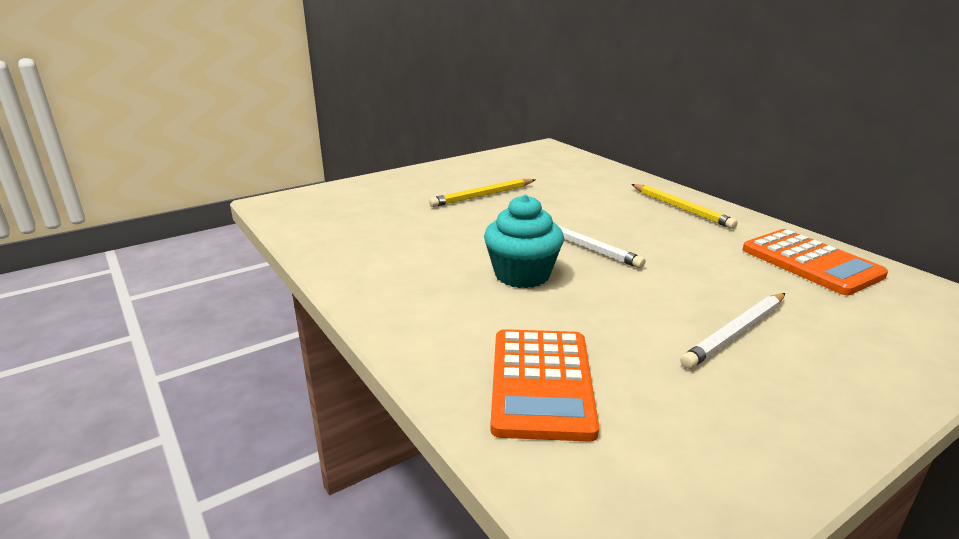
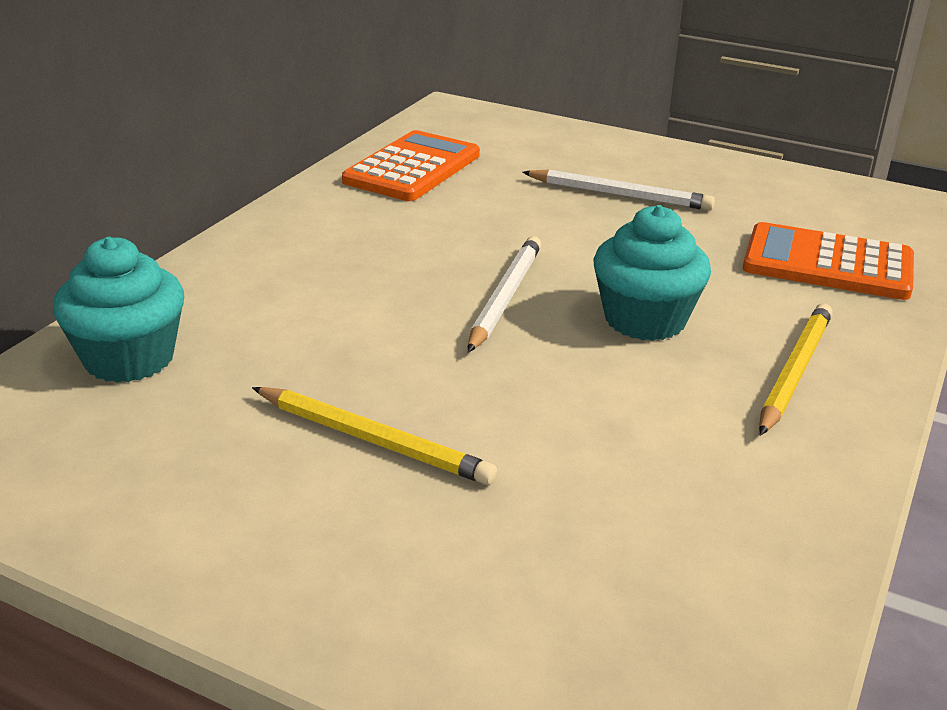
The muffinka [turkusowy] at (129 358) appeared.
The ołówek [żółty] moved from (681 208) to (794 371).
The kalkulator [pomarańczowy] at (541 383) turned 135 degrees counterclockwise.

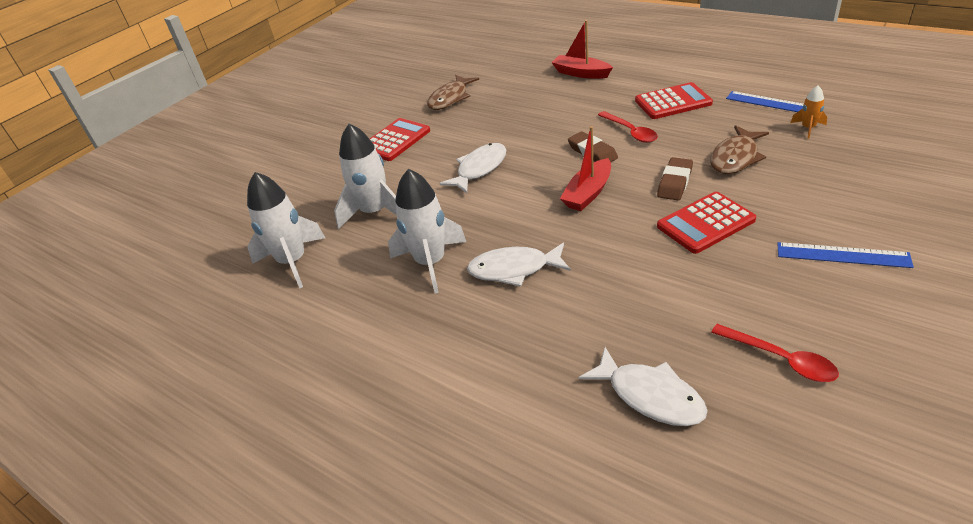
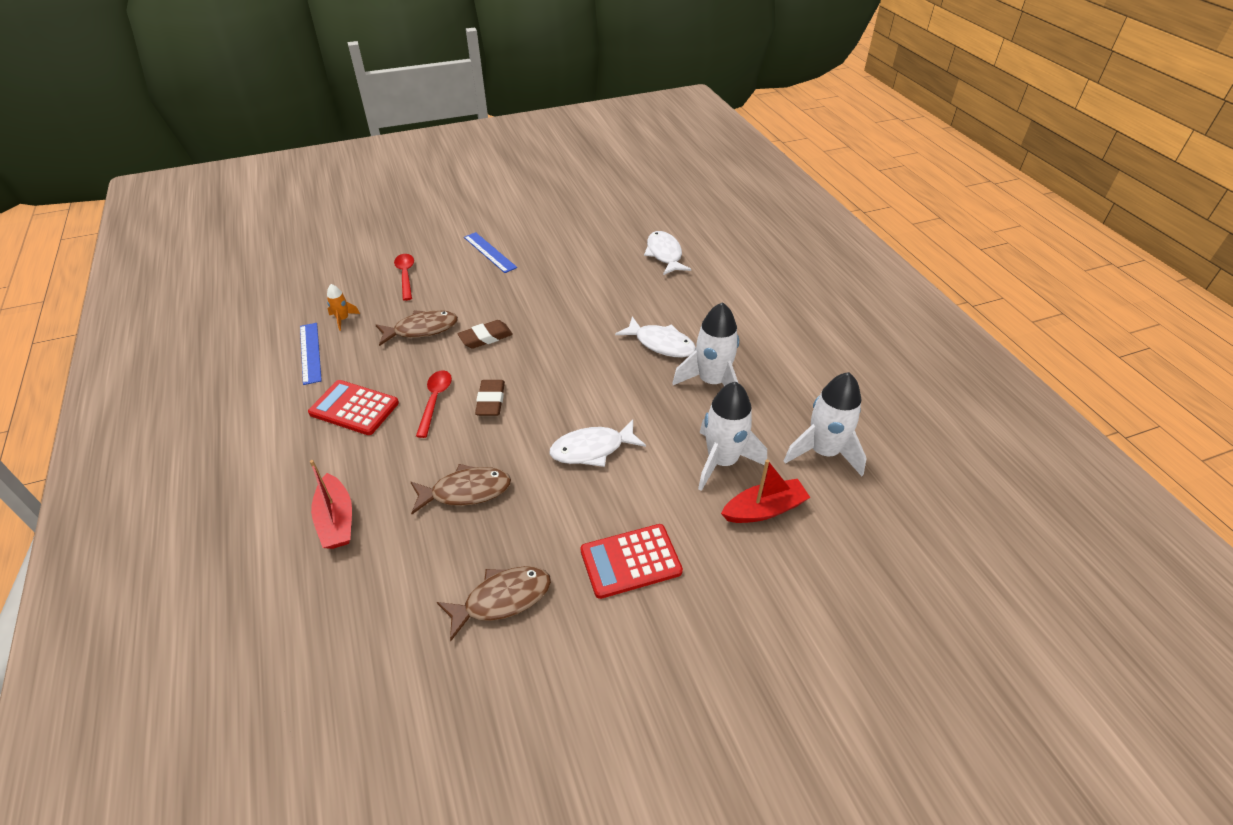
The kalkulator [czerwony] at (705 223) disappeared.
The ryba [brązowy] at (466 491) appeared.
The łódka [czerwony] moved from (588 193) to (764 509).
The łyżka [czerwony] moved from (781 359) to (406 275).

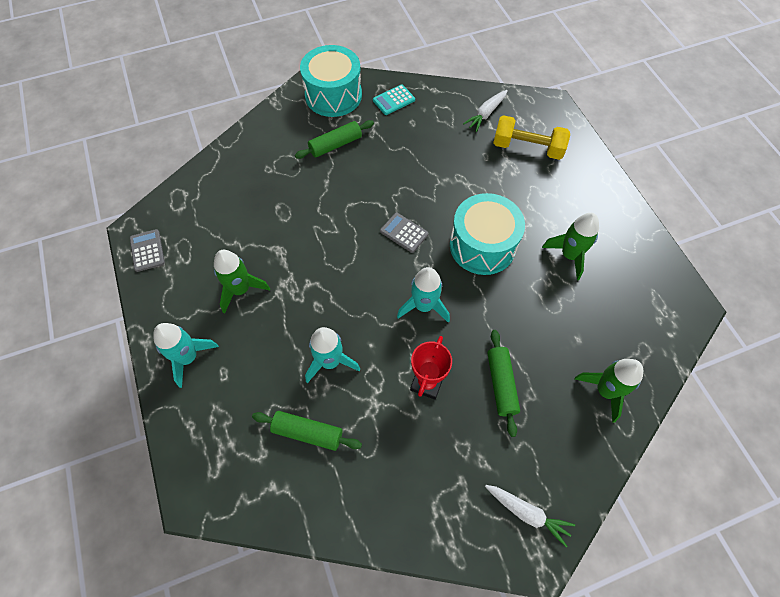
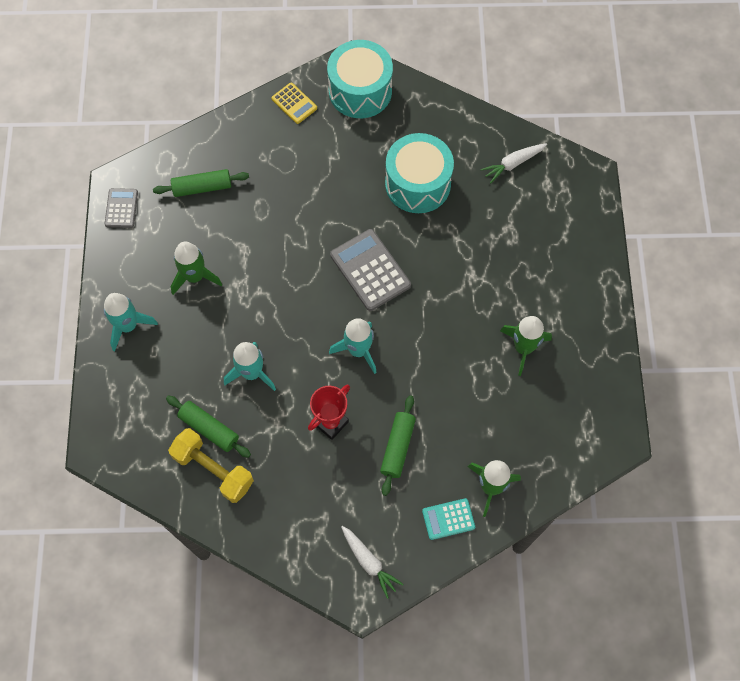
The kalkulator [żółty] at (294 103) appeared.
The wałek do ciasta [zielony] moved from (335 145) to (202 187).
The kalkulator [turkusowy] moved from (393 100) to (448 519).
The bęben [turkusowy] moved from (482 245) to (417 184).
The hantel [żółty] moved from (527 148) to (213 469).
The kalkulator [szary] at (404 233) changed to 1.74 times the size.

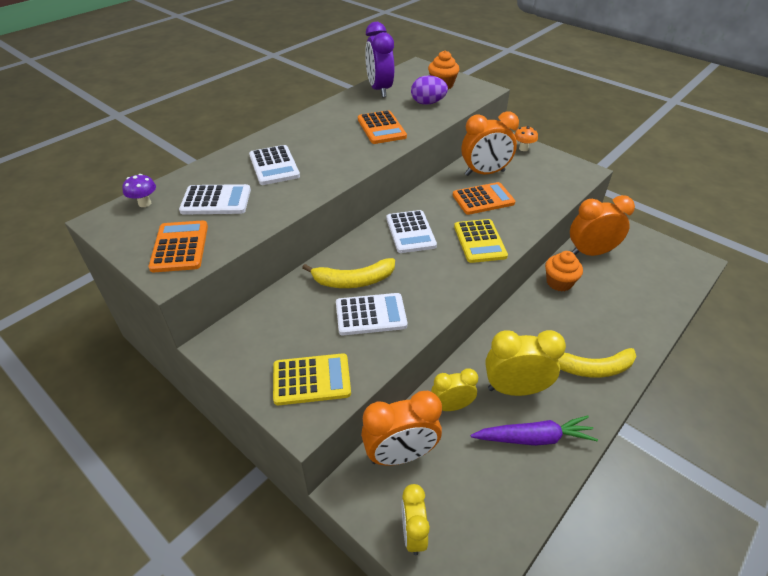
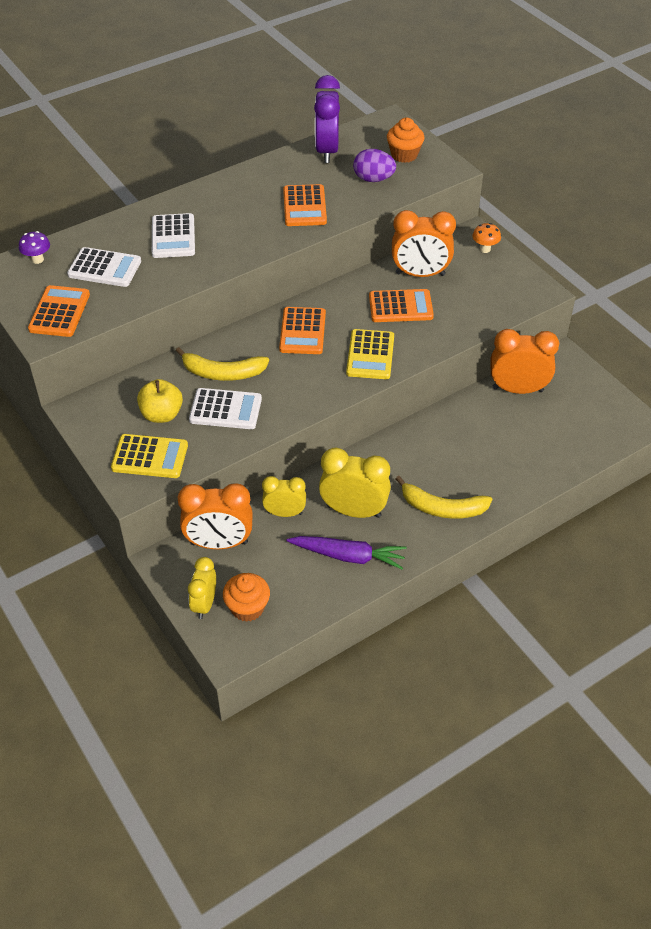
The jabłko [żółty] at (162 414) appeared.
The muffinka [pomarańczowy] moved from (559 282) to (247 608).
The kalkulator [biały] at (410 232) became the kalkulator [pomarańczowy] at (302 331).

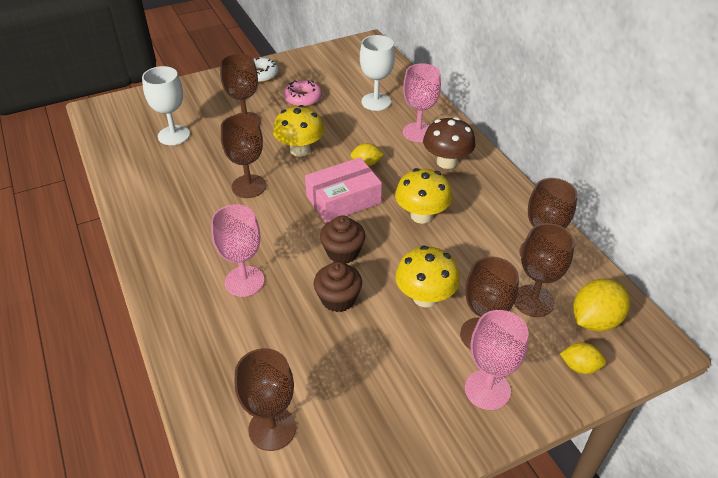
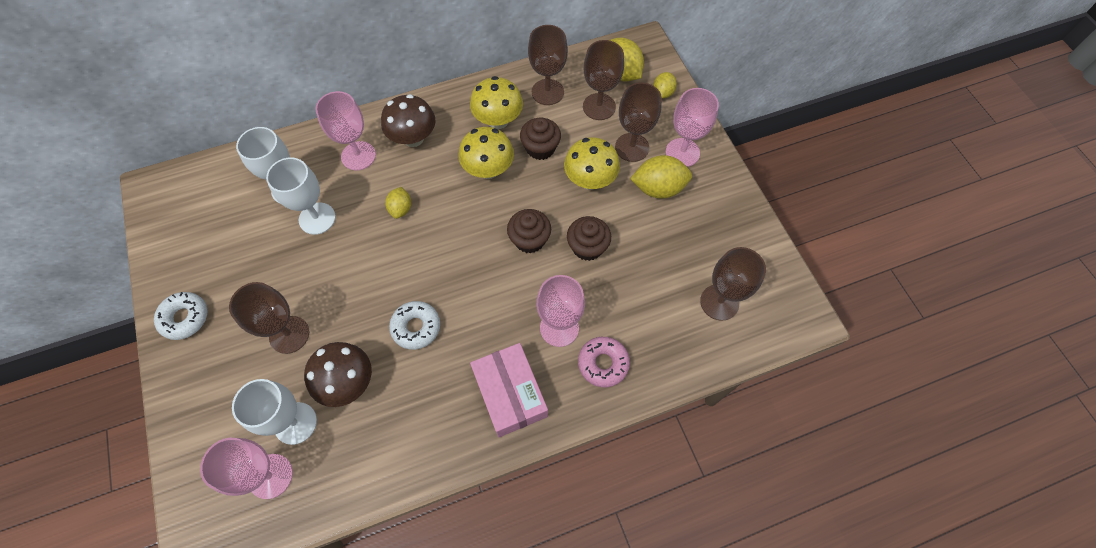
The kielich [różowy] at (270 476) appeared.
The kielich [biały] at (317 218) appeared.
The grzyb [brązowy] at (348 382) appeared.
The muffinka [brązowy] at (540 148) appeared.
The cytryna [żółty] at (658 188) appeared.
The grzyb [żółty] moved from (300 150) to (498 120).
The donut [różowy] moved from (303 98) to (603 363).
The pudełko [różowy] moved from (343 199) to (510 393).
The kielich [brązowy] at (249 186) was replaced by the donut [biały] at (416 327).

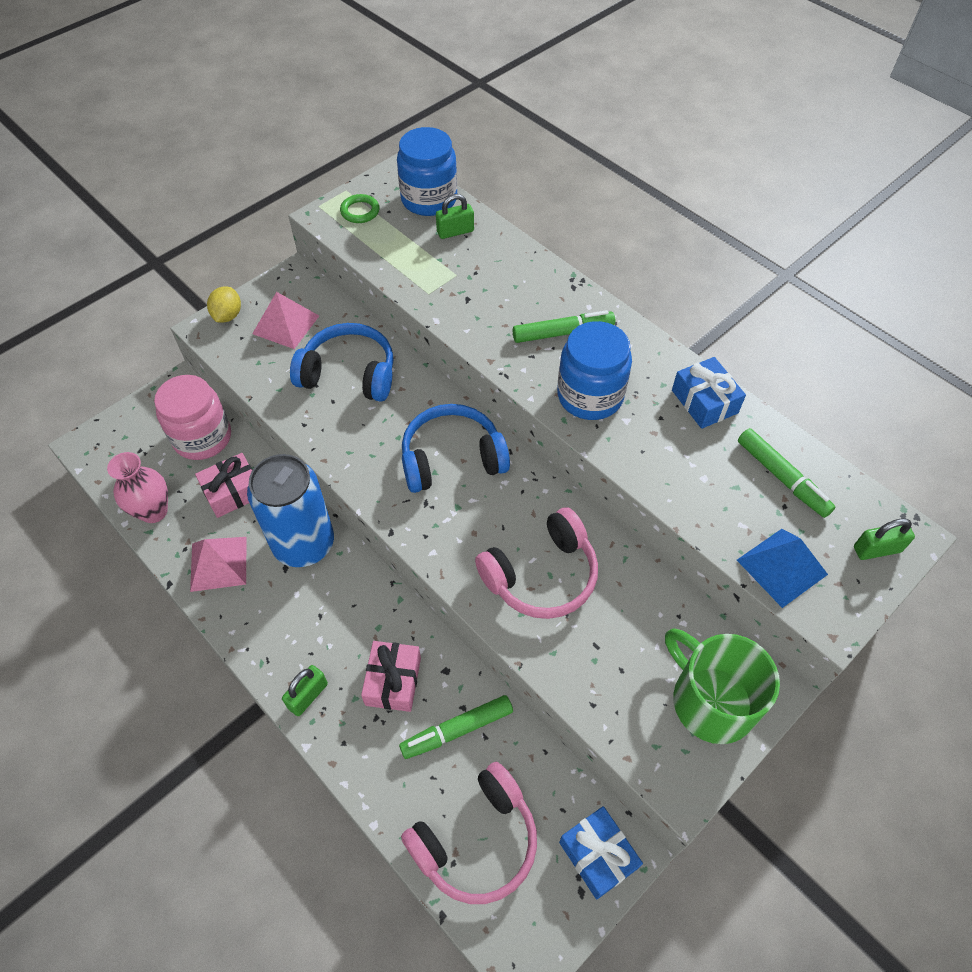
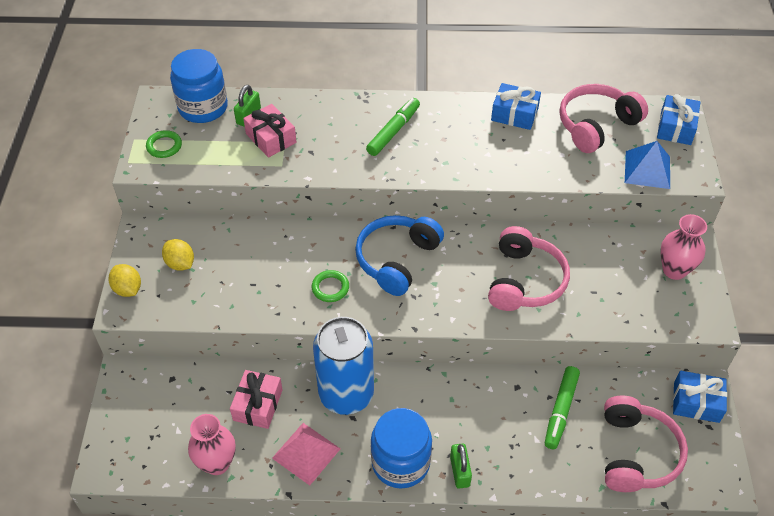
The słoik [różowy] at (202 438) disappeared.
The słuchawki [niebieski] at (349 374) disappeared.
The pierścień [zielony] at (330 288) appeared.
The prezent [różowy] moved from (393 681) to (271 138).
The słoik [niebieski] moved from (590 396) to (400 462).
The piramida [różowy] at (286 324) was replaced by the cytryna [żółty] at (180 263).
The kubek [zielony] at (711 700) was replaced by the wazon [różowy] at (674 270).
The flamaster [zielony] at (781 477) was replaced by the słuchawki [różowy] at (596 125).
The kłódka [zielony] at (877 549) was replaced by the prezent [niebieski] at (675 128).

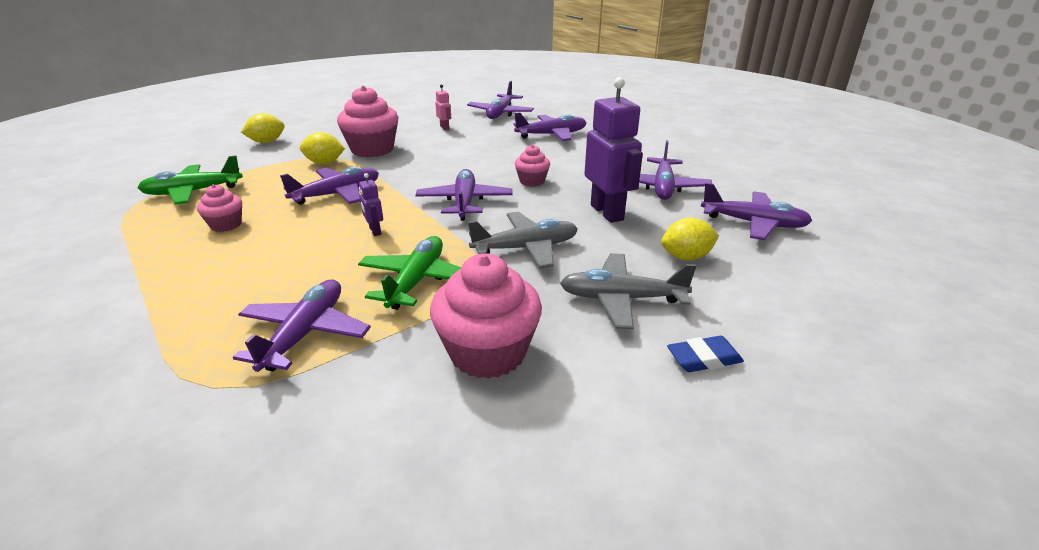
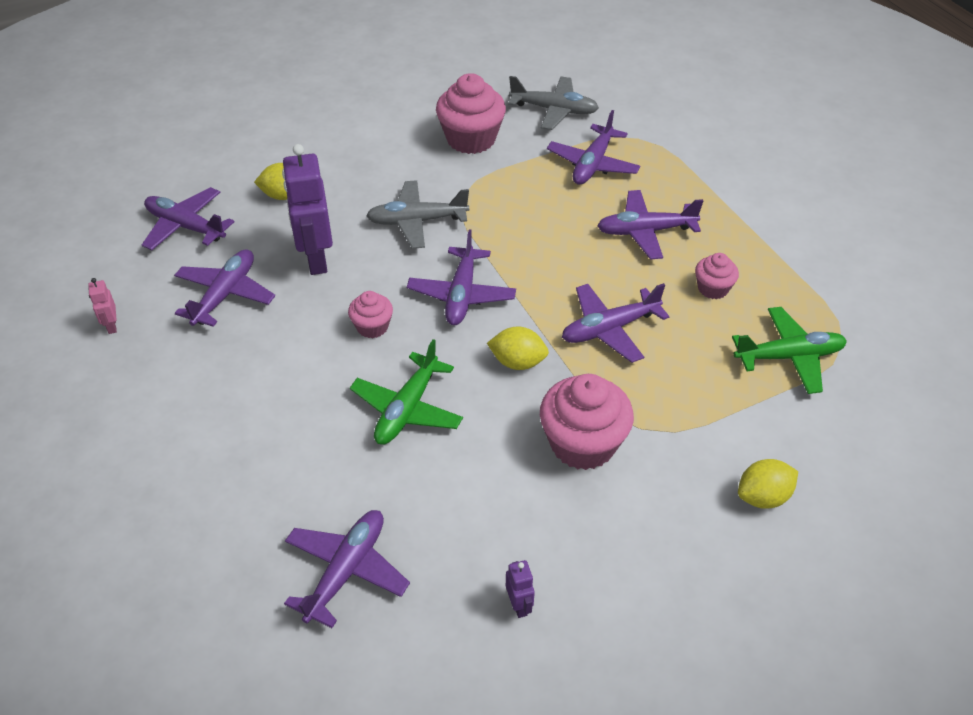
The gumka do mazania [niebieski] at (704 358) disappeared.
The cytryna [żółty] moved from (324 163) to (517 362).
The samolot [zielony] moved from (416 281) to (407 409).
The robot [fioletowy] moved from (375 231) to (519 605).
The robot [różowy] moved from (444 128) to (111 326).
The samolot [fioletowy] moved from (551 135) to (645 231).
The samolot [szary] moved from (621 299) to (554 110).

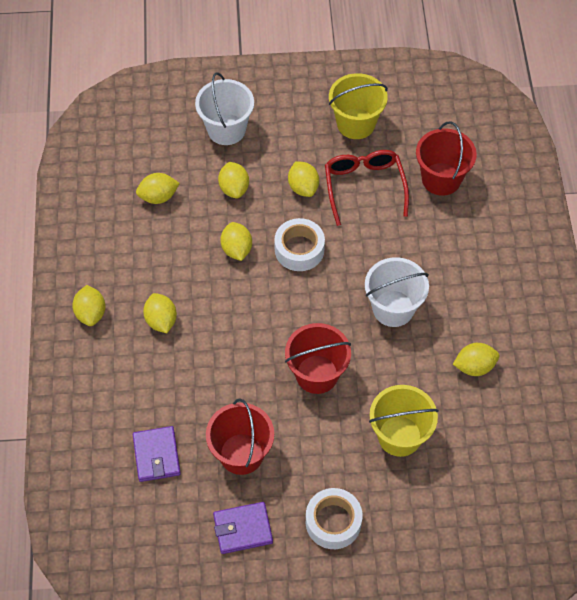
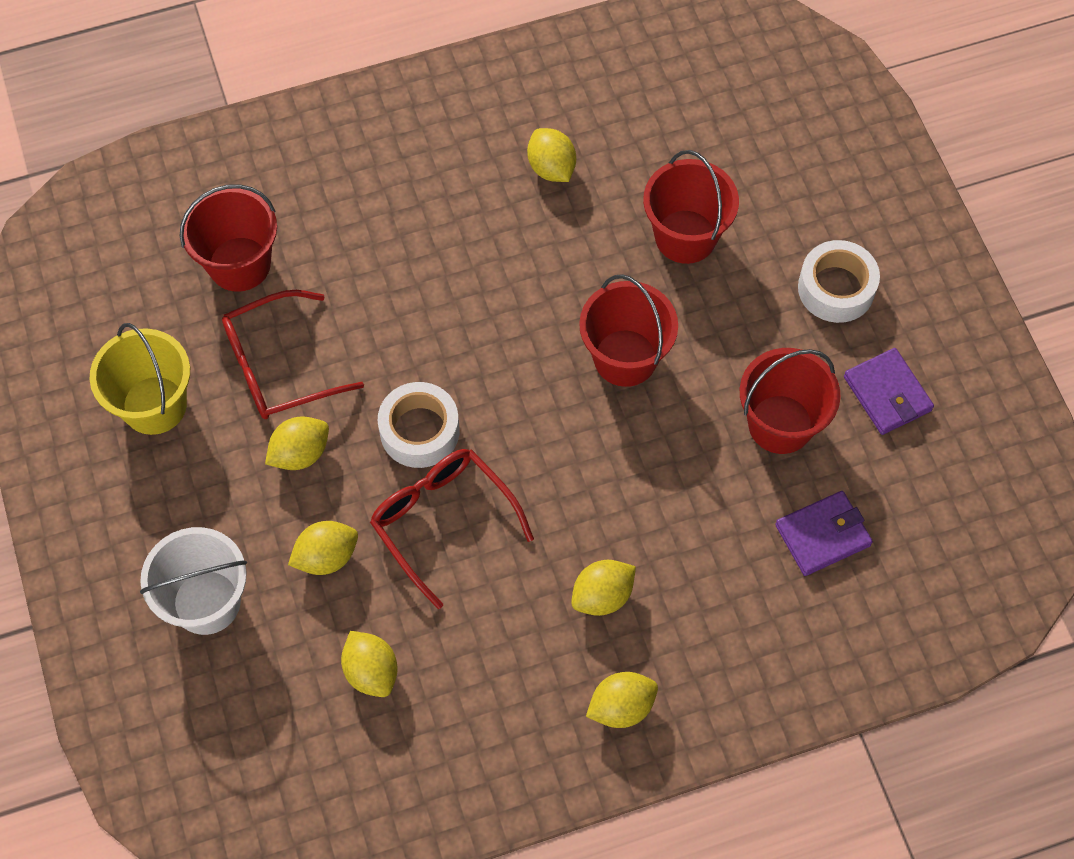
The wiadro [biały] at (393 308) disappeared.
The cytryna [żółty] at (236 249) was replaced by the okulary [czerwony] at (442 521).
The wiadro [żółty] at (399 436) became the wiadro [czerwony] at (685 236).

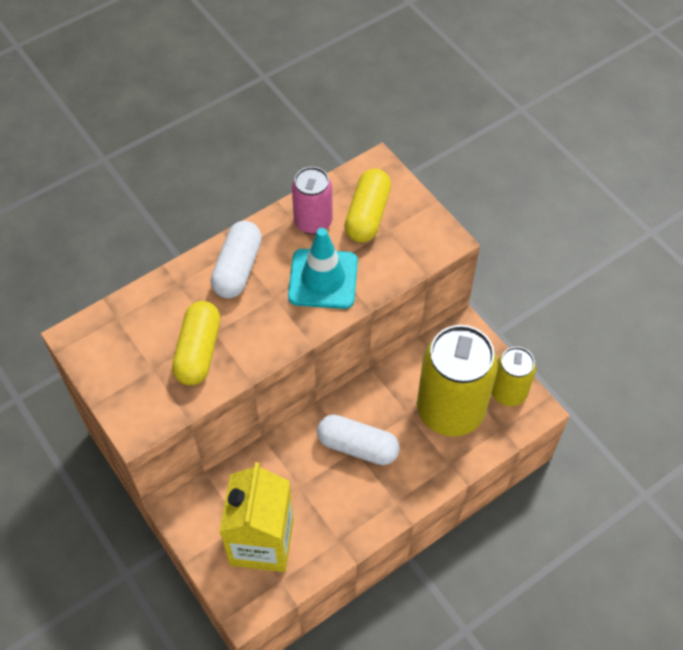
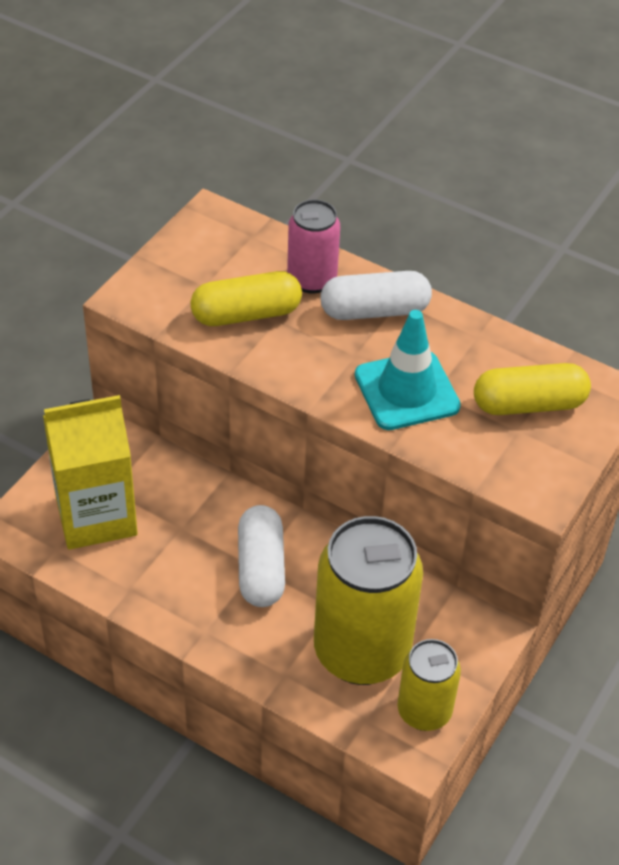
The puszka [różowy] moved from (313 222) to (312 279).

